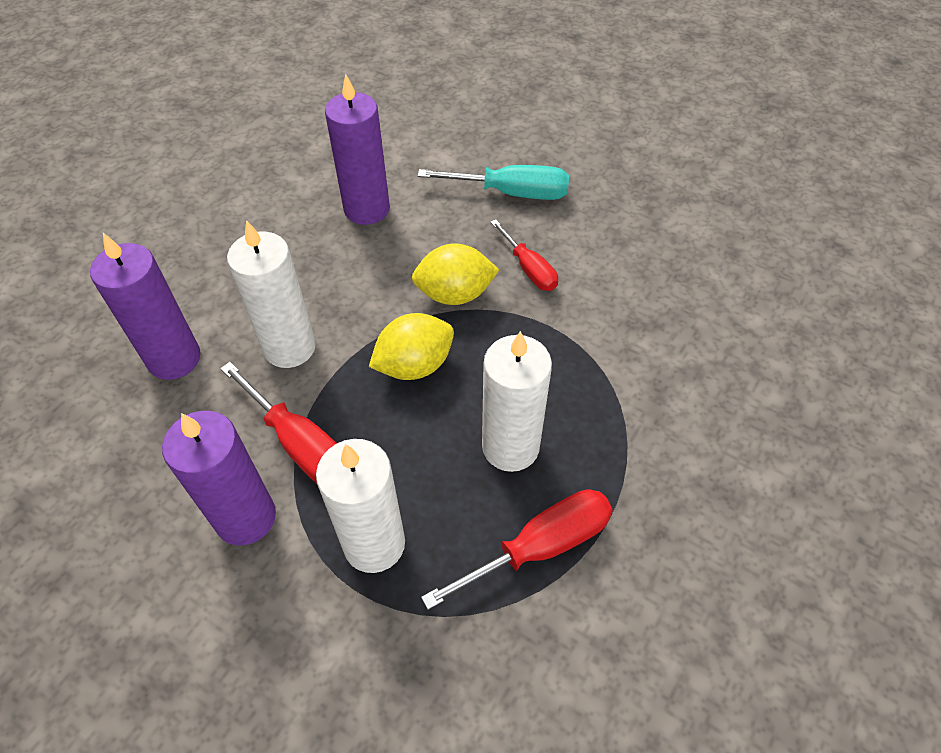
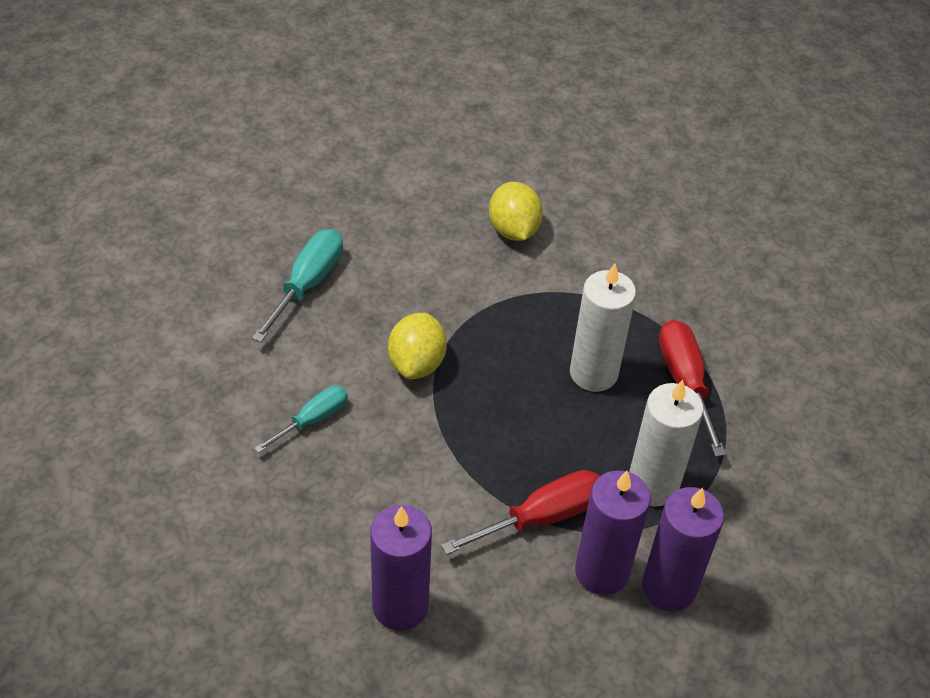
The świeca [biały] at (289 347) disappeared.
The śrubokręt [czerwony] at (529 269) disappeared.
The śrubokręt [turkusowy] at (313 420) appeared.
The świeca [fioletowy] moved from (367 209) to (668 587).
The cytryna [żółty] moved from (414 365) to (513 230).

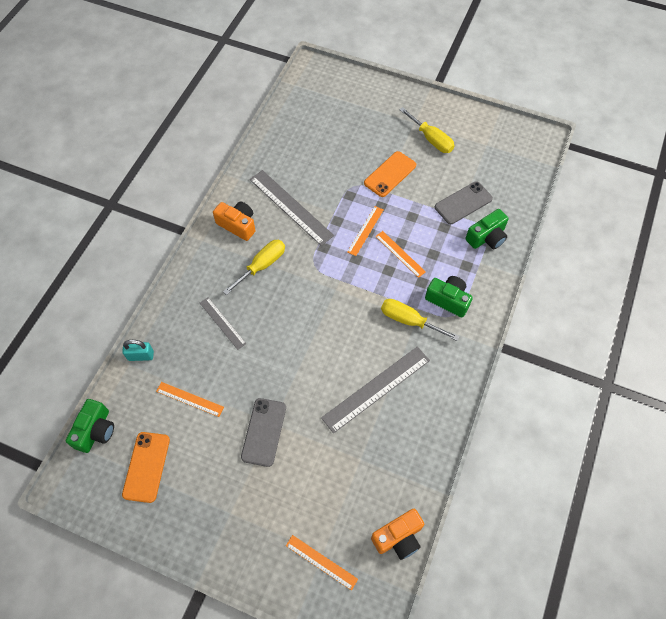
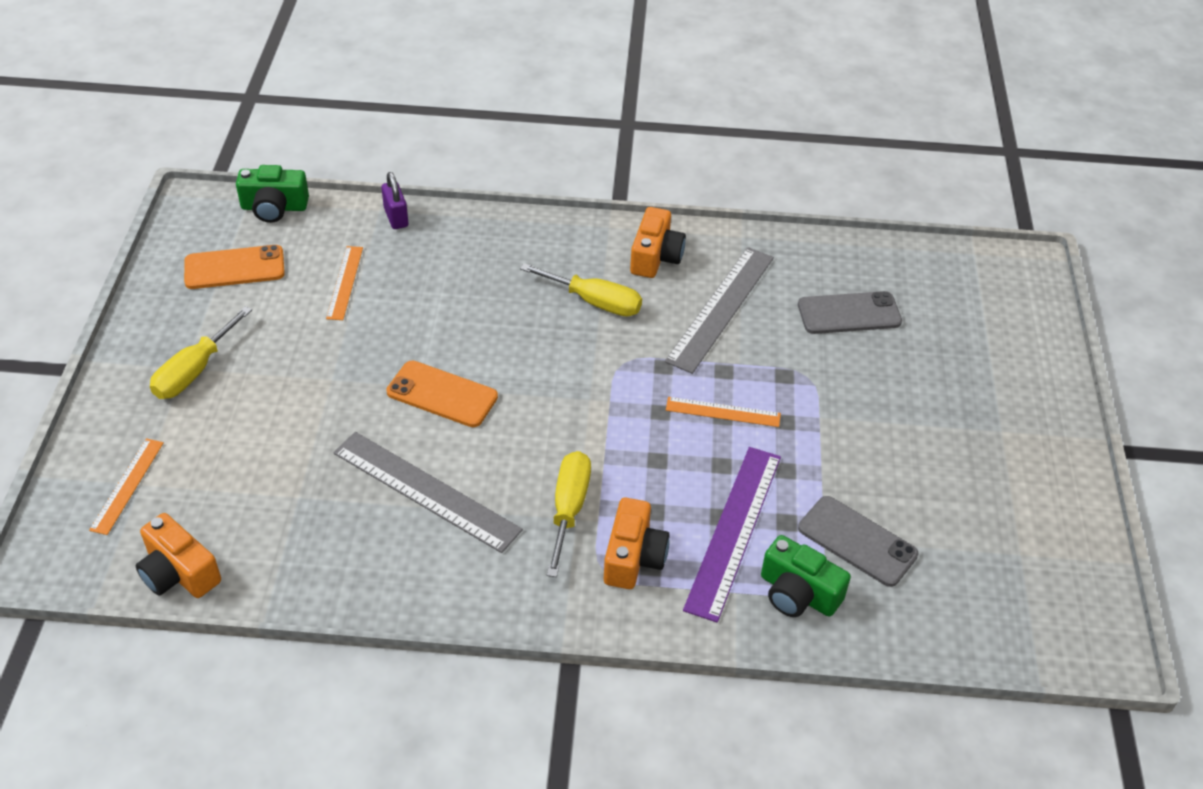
The linijka [szary] at (222 323) disappeared.
The linijka [pomarańczowy] at (400 254) disappeared.
The linijka [fioletowy] at (733 530) appeared.
The telefon [szary] moved from (264 432) to (849 313).
The telefon [pomarańczowy] moved from (390 174) to (442 394).
The śrubokręt [żółty] moved from (431 139) to (194 371).
The kłódka [turkusowy] at (141 356) became the kłódka [fioletowy] at (396 217).
The aparat fotograficzny [zielony] at (448 300) became the aparat fotograficzny [pomarańczowy] at (633 557).

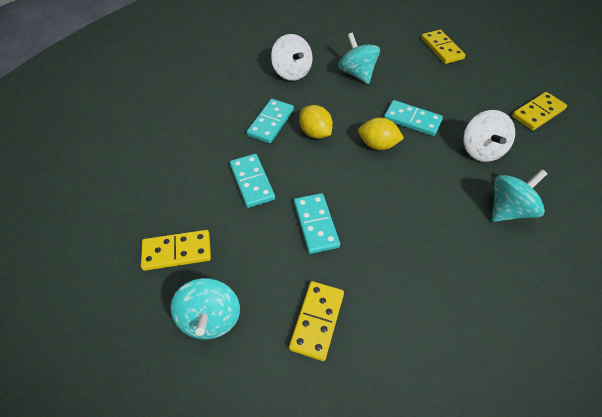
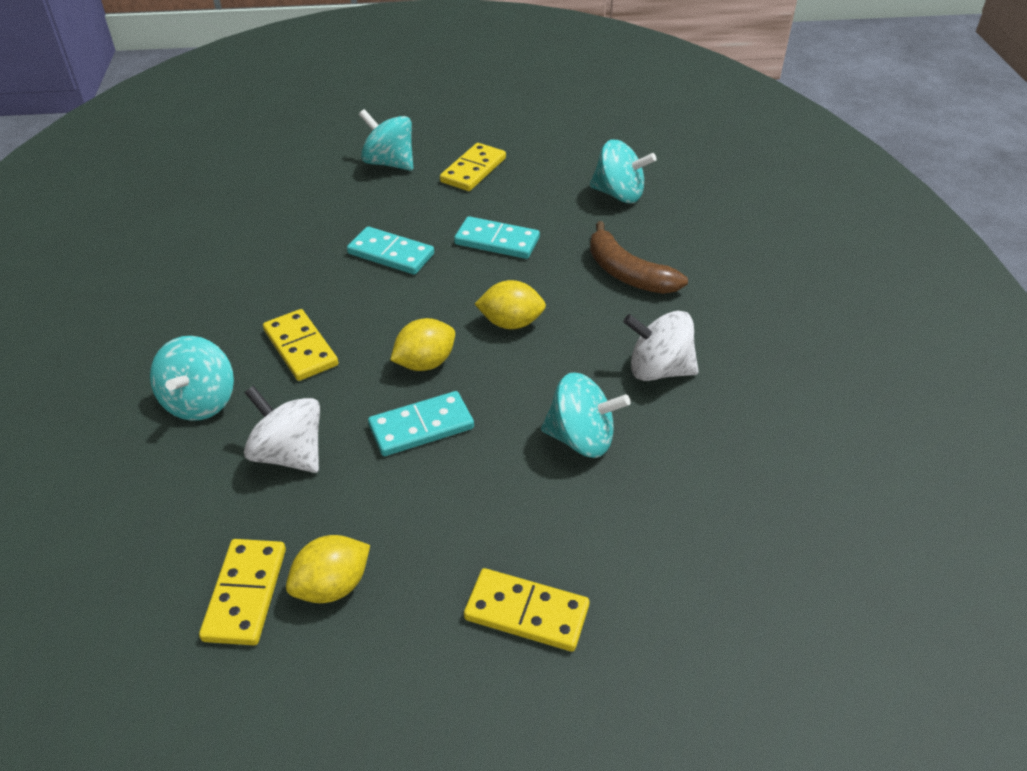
The kostka domina [turkusowy] at (270 122) disappeared.
The cytryna [żółty] at (332 586) appeared.
The bączek [turkusowy] at (619 194) appeared.
The banan [brązowy] at (627 273) appeared.
The kostka domina [żółty] moved from (317 321) to (301 348).

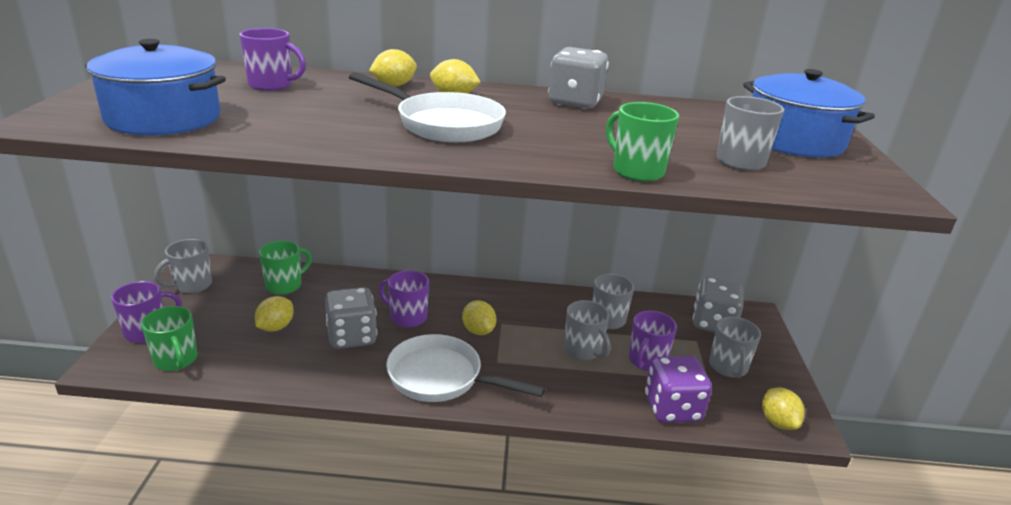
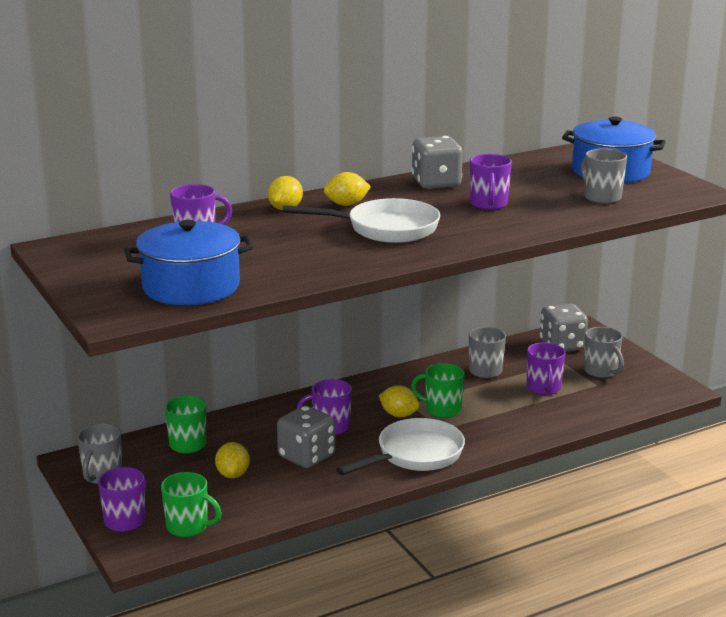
The kubek [szary] at (583 350) disappeared.
The kostka do gry [fioletowy] at (672 408) disappeared.
The cytryna [żółty] at (778 422) disappeared.
The kubek [fioletowy] at (488 204) appeared.
The kubek [zielony] moved from (636 171) to (442 410).
The patelnia [biały] at (441 378) turned 150 degrees clockwise.

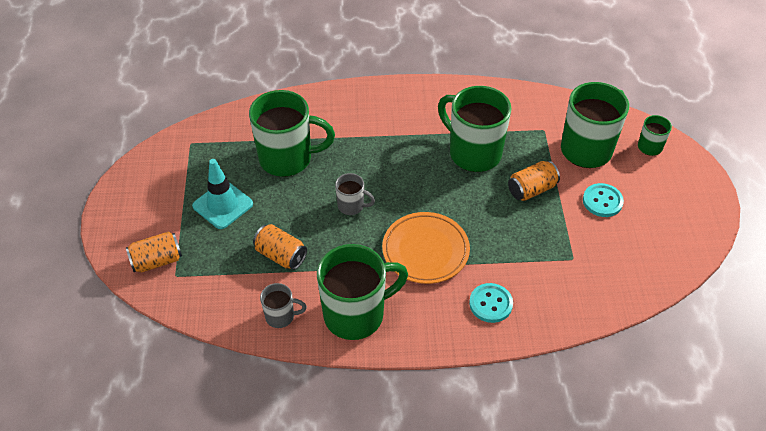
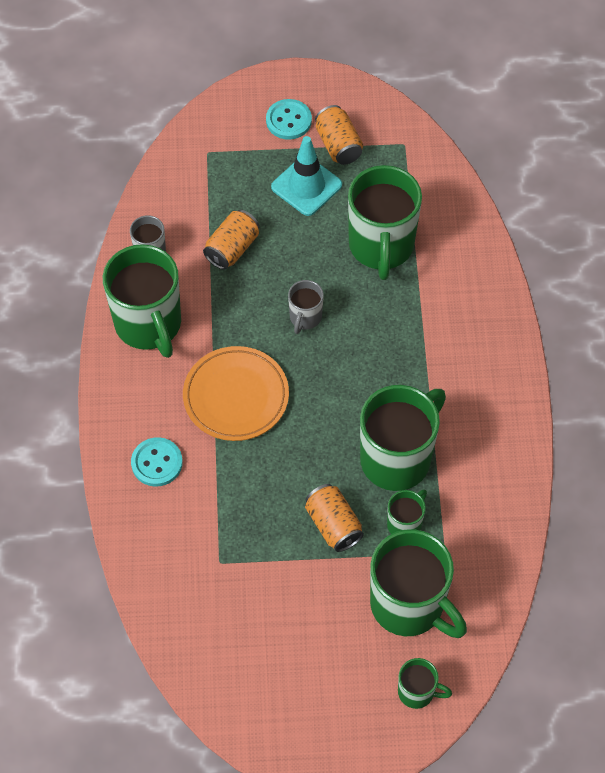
The kubek [zielony] at (405 524) appeared.
The puszka [pomarańczowy] moved from (157 261) to (338 145).
The guzik [turkusowy] moved from (602 201) to (288 120).

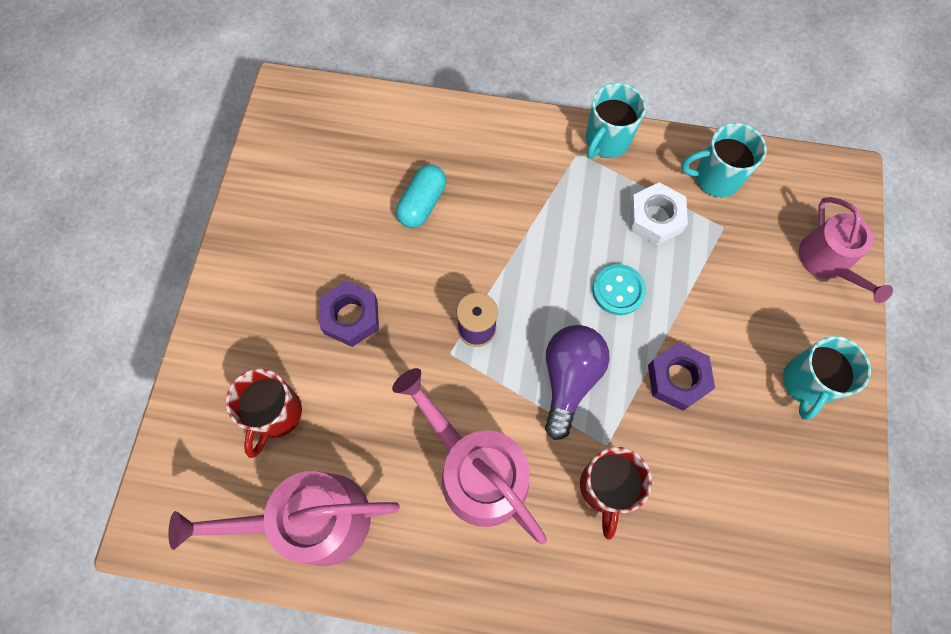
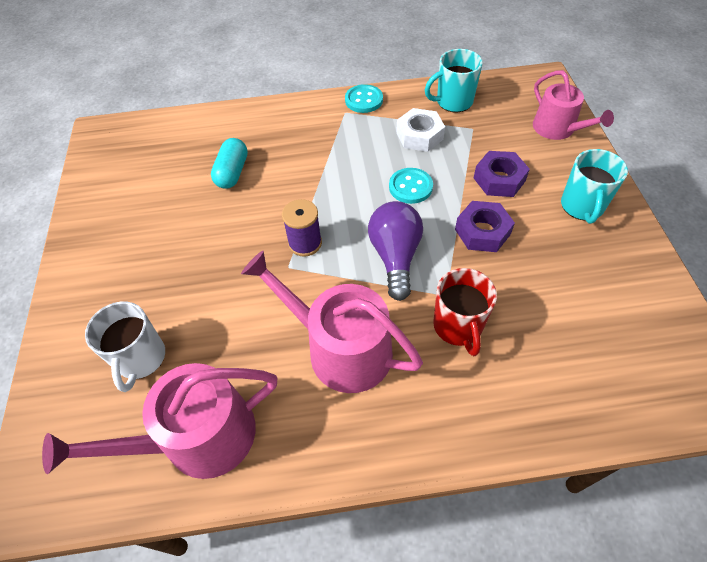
The nakrętka [fioletowy] moved from (351 317) to (499 179).
The kubek [turkusowy] at (606 141) was replaced by the guzik [turkusowy] at (364 100).
The kubek [czerwony] at (276 414) became the kubek [biały] at (141 359).

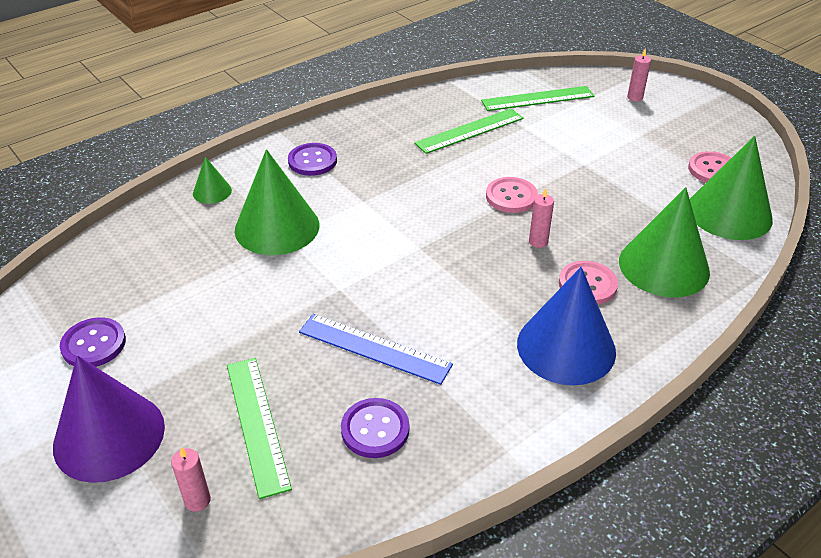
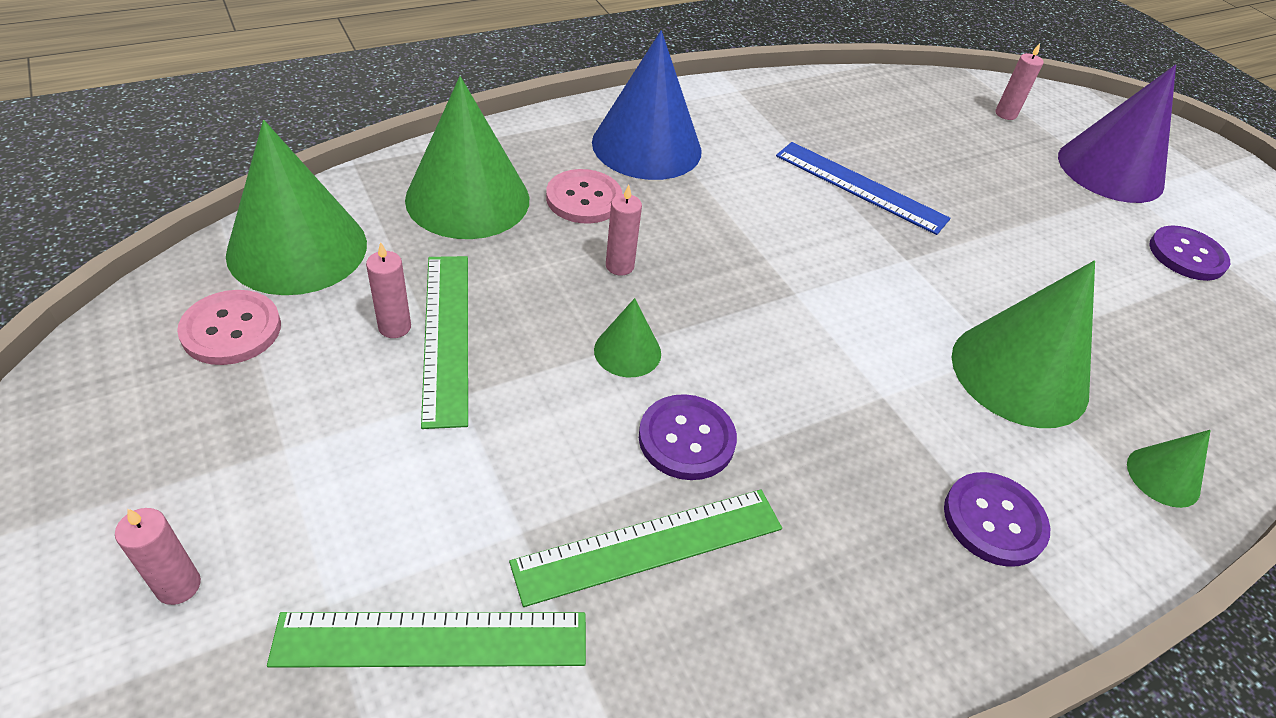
The świeca [różowy] at (394 327) appeared.
The linijka [zielony] moved from (257 424) to (447 336).
The guzik [fioletowy] moved from (375 429) to (686 439).
The guzik [różowy] at (511 196) was replaced by the stożek [zielony] at (627 351).

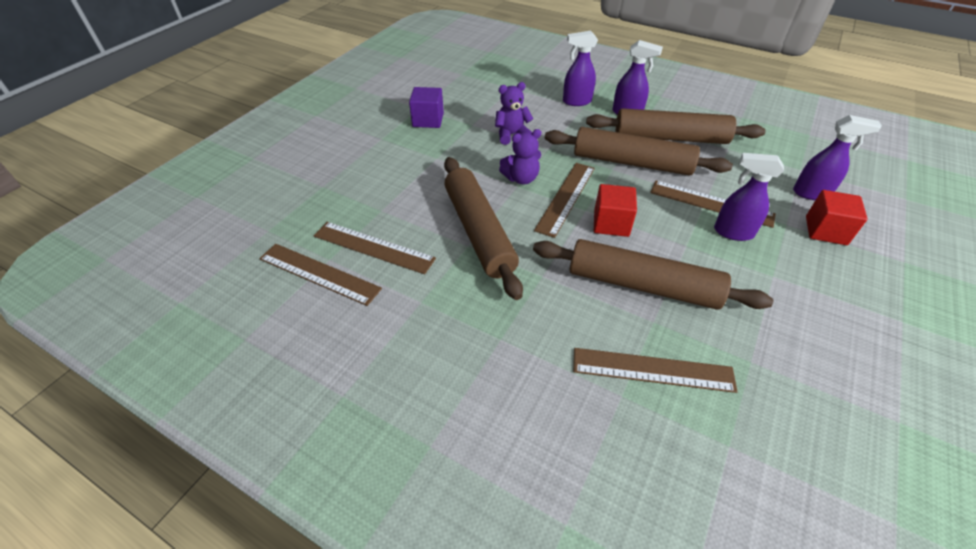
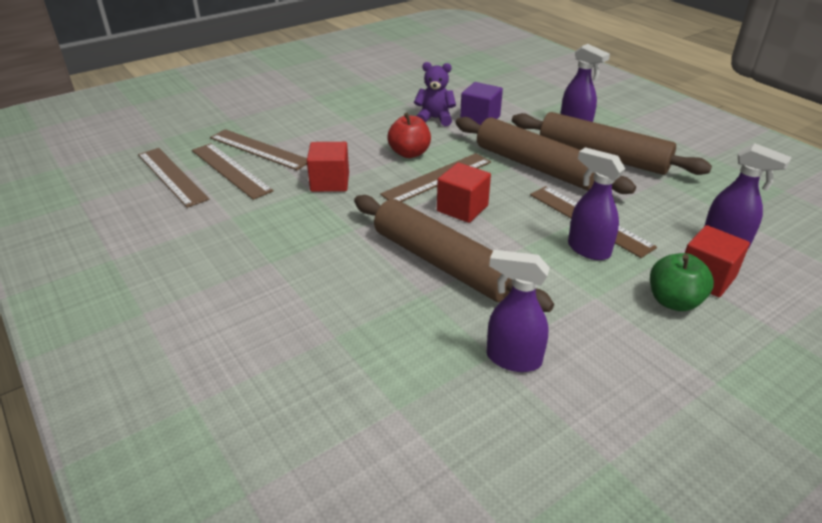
The jabłko [zielony] at (673 301) appeared.
The sześcian [fioletowy] moved from (428 120) to (480 119).
The spryskiwacz [fioletowy] moved from (576 101) to (512 359).
The linijka [brązowy] moved from (652 369) to (259 149).
The wałek do ciasta [brązowy] at (479 231) was replaced by the sześcian [czerwony] at (330 182).
The miś [fioletowy] at (521 178) was replaced by the jabłko [czerwony] at (409 153).

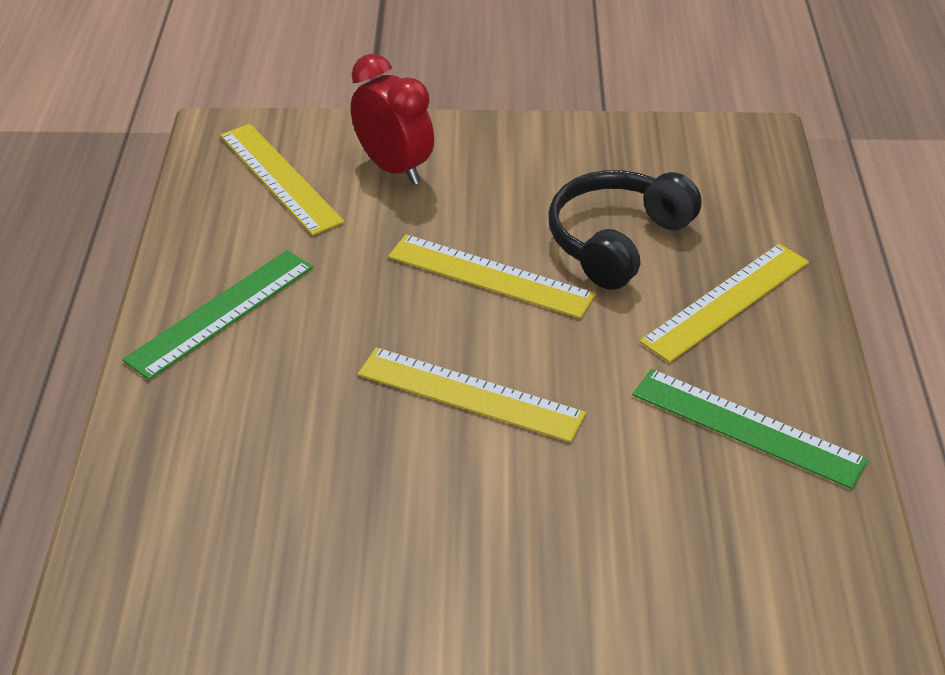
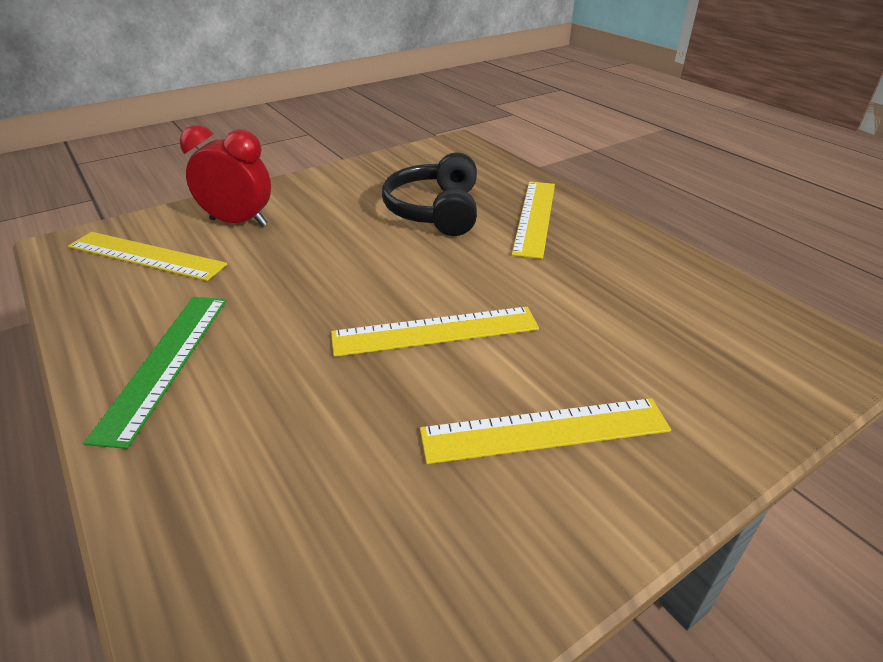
The linijka [zielony] at (747 428) disappeared.
The linijka [żółty] moved from (490 276) to (545 431).

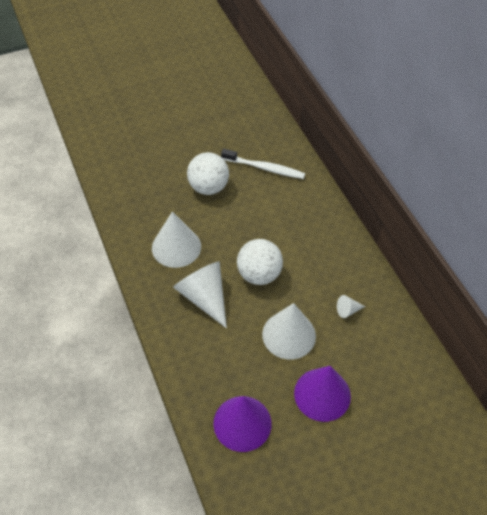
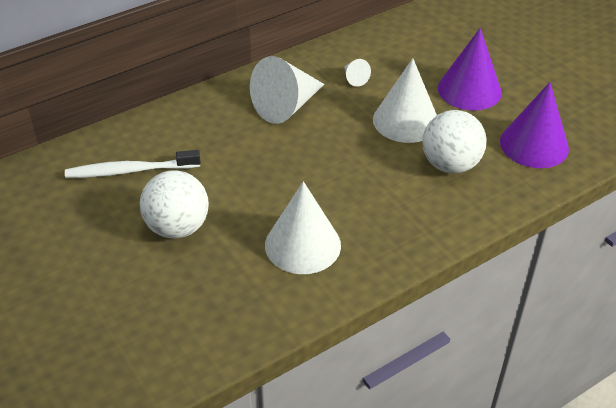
The stożek [biały] moved from (204 297) to (286 106).
The piłka [biały] moved from (259 274) to (450 165).
The szczoteczka do zębów [biały] at (264 168) turned 105 degrees counterclockwise.

